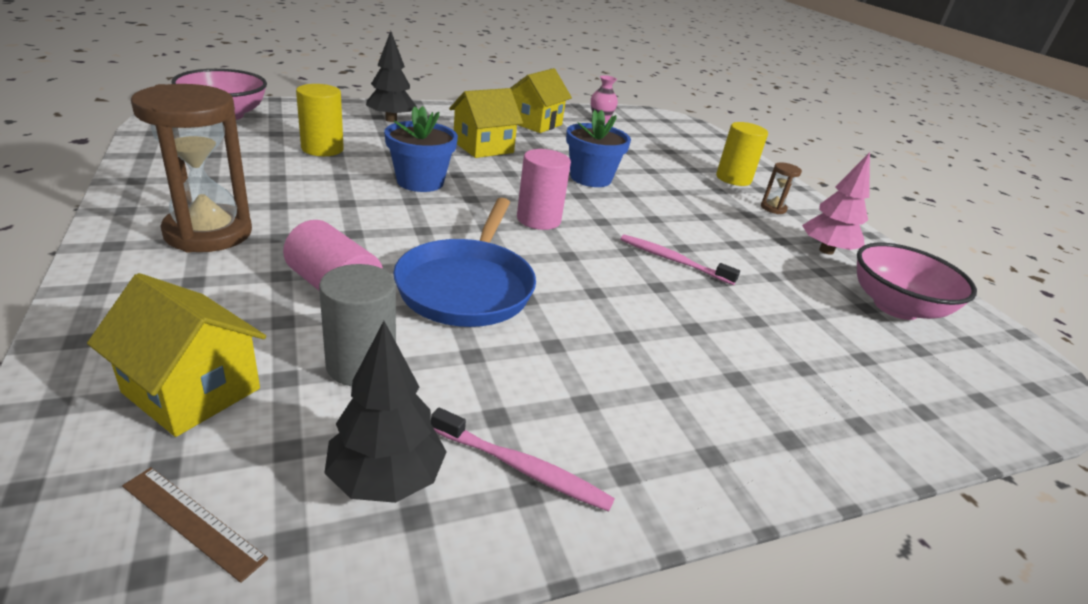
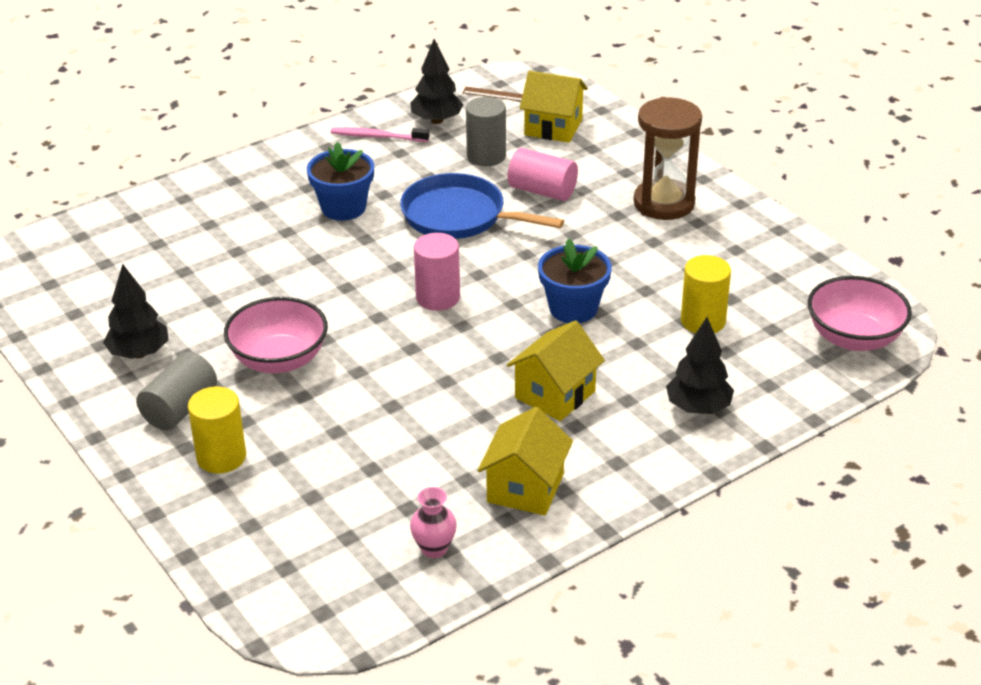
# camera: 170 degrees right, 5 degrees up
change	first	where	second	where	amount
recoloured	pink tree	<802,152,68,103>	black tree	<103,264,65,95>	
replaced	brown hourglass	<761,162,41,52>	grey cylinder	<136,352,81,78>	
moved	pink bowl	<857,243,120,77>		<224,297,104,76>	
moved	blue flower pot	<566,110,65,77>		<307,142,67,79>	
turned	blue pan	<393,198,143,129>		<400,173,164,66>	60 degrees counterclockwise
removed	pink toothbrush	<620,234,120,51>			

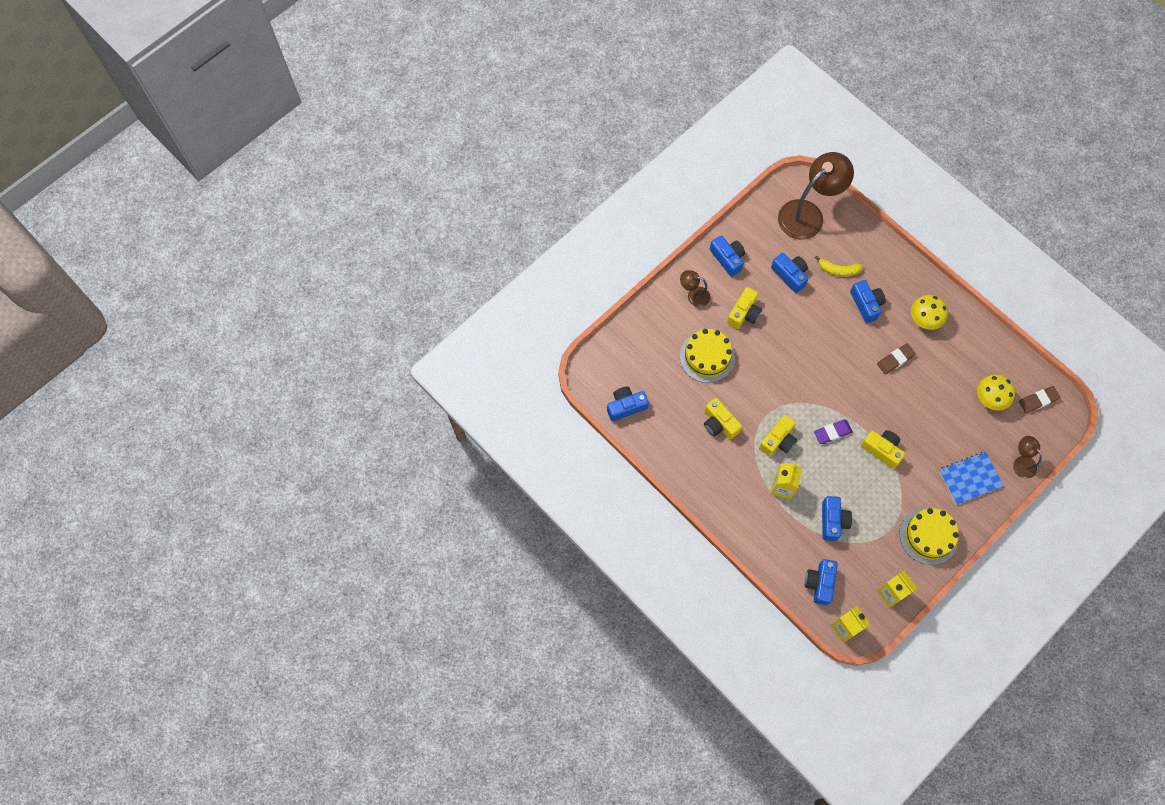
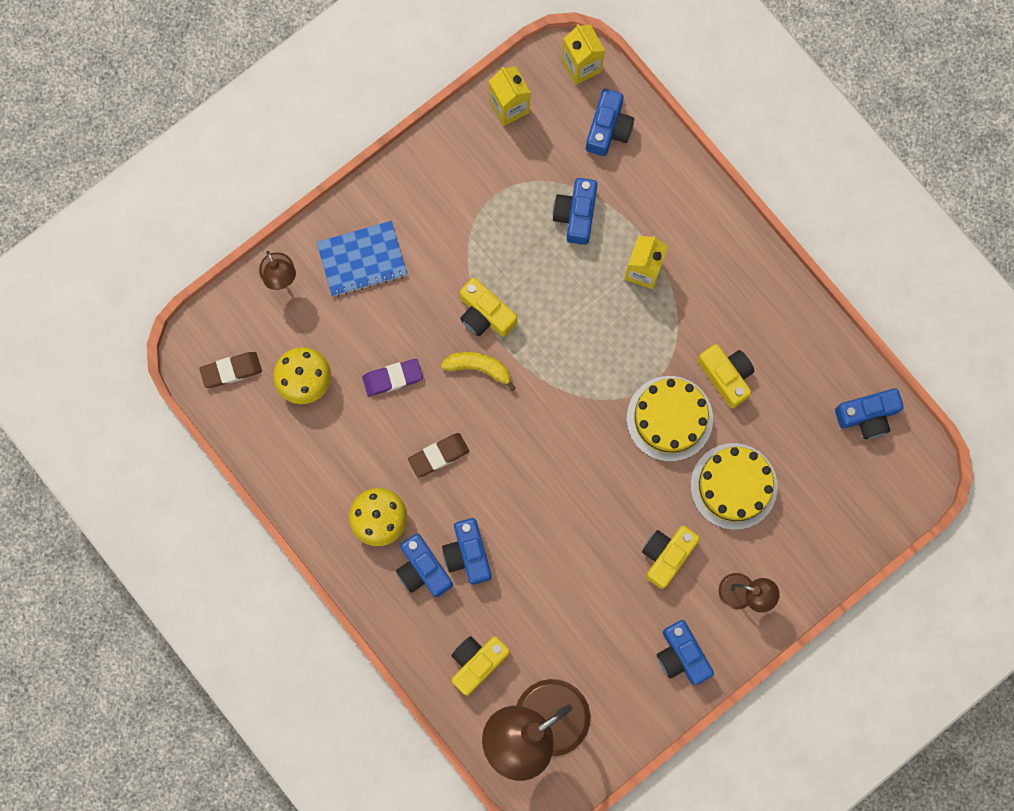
# camera: 175 degrees left, 10 degrees up
change	first	where	second	where	amount
moved	purple eraser	<814,420,39,24>		<362,359,61,37>	
moved	blue camera	<771,253,37,40>		<396,534,57,63>	
moved	yellow banana	<814,255,49,22>		<441,352,75,39>	
moved	yellow camera	<759,415,38,41>		<451,636,59,60>	
moved	yellow cake	<899,508,60,57>		<627,376,86,86>	

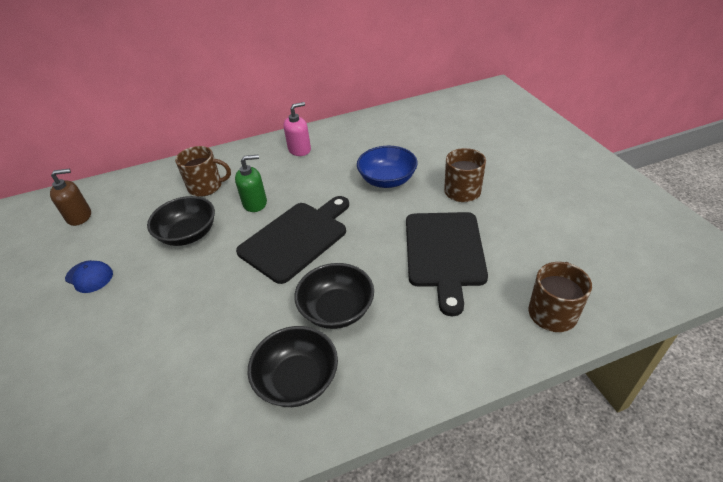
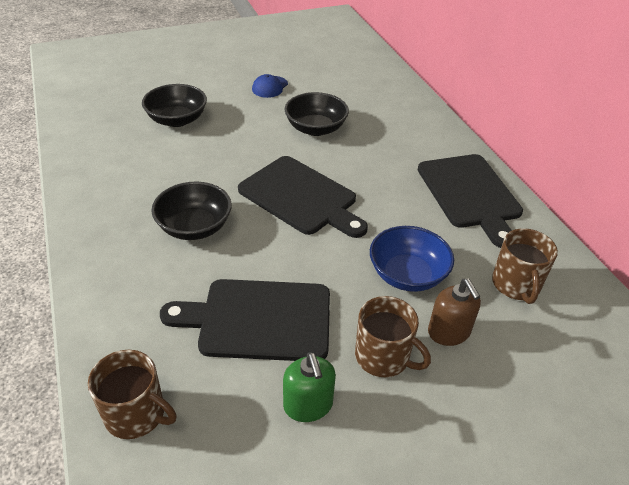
# camera: 85 degrees right, 0 degrees up
change	first	where	second	where	amount
moved	black bowl	<248,326,90,81>		<142,84,65,43>	
moved	green soap dispenser	<235,155,32,57>		<283,352,53,70>	
replaced	pink soap dispenser	<283,102,28,54>	black cutting board	<418,154,105,94>	
moved	brown soap dispenser	<50,169,41,57>		<428,279,53,67>	
moved	brown mug	<175,146,56,51>		<492,228,66,76>	

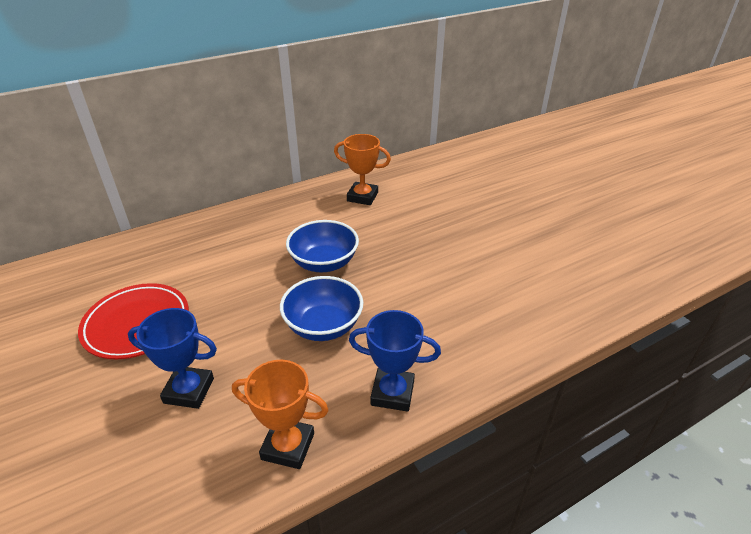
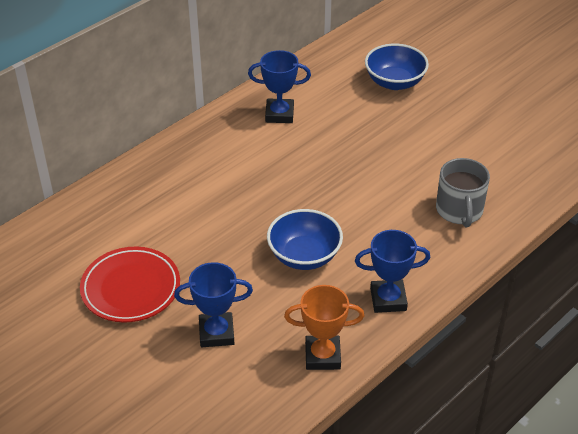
# camera: 15 degrees left, 5 degrees up
change	first	where	second	where	amount
recoloured	orange trophy	<334,134,57,71>	blue trophy	<248,50,63,73>	
moved	blue bowl	<286,220,73,52>		<365,44,64,46>	
added			grey mug	<436,158,54,69>	

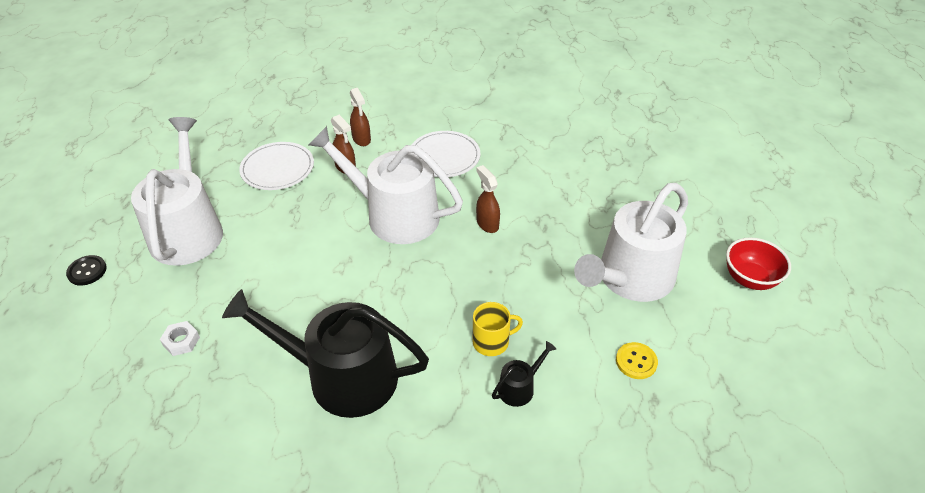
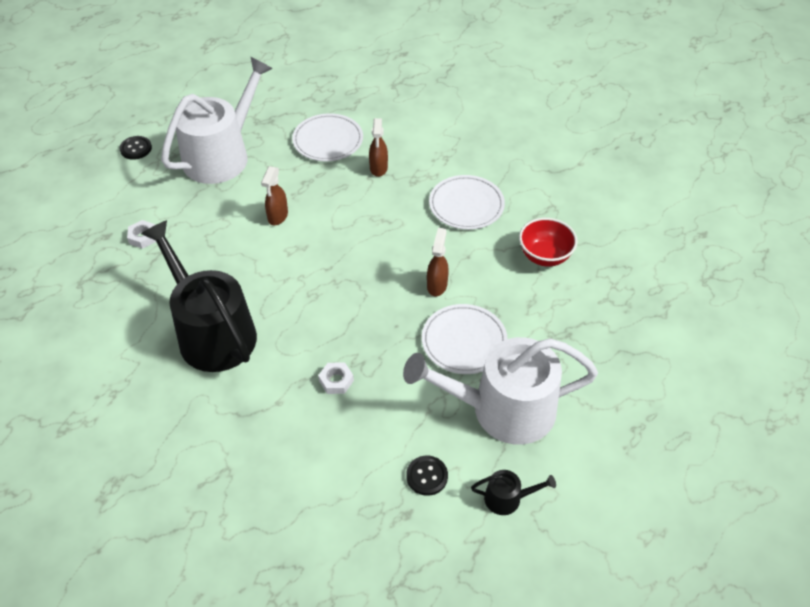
# camera: 40 degrees right, 5 degrees up
change	first	where	second	where	amount
moved	brown spray bottle	<350,88,21,58>		<261,166,27,59>	
replaced	yellow mug	<473,302,50,54>	white nut	<318,363,36,31>	
recoloured	yellow button	<616,342,42,37>	black button	<406,456,42,40>	
added			white plate	<422,304,86,70>	
moved	black watering can	<492,341,64,66>		<471,470,85,45>	
moved	red bowl	<726,237,65,53>		<519,218,59,48>	
removed	white watering can	<309,126,154,118>			

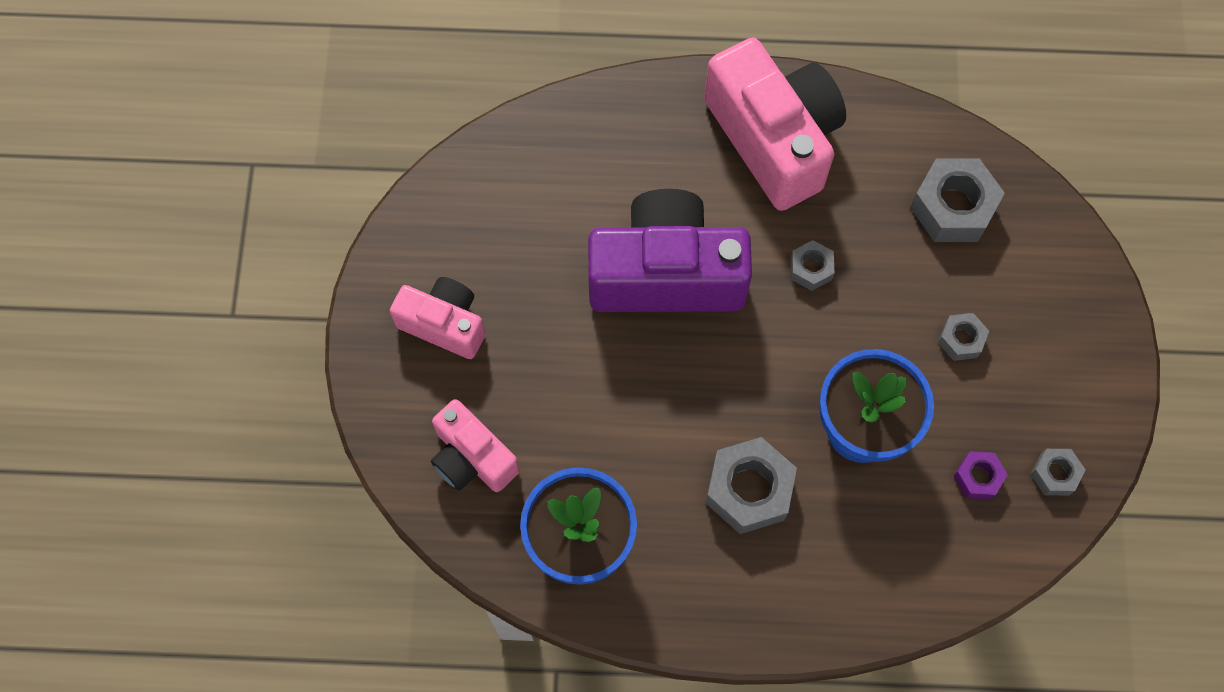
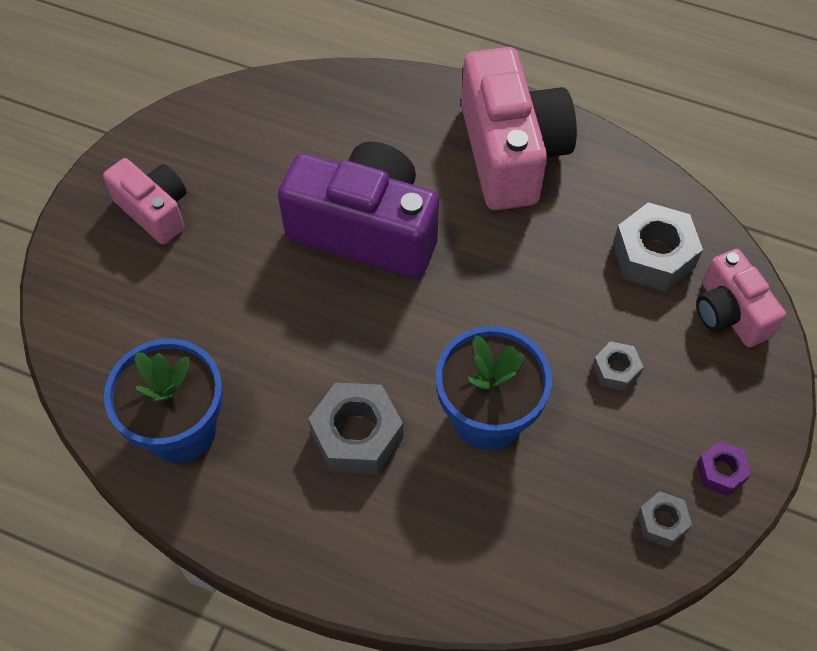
# camera: 20 degrees right, 10 degrees down
change	first	where	second	where	amount
moved	pink camera	<431,399,89,93>		<696,249,90,98>	
moved	purple nut	<954,451,54,48>		<697,441,54,55>	
removed	grey nut	<790,240,44,51>			

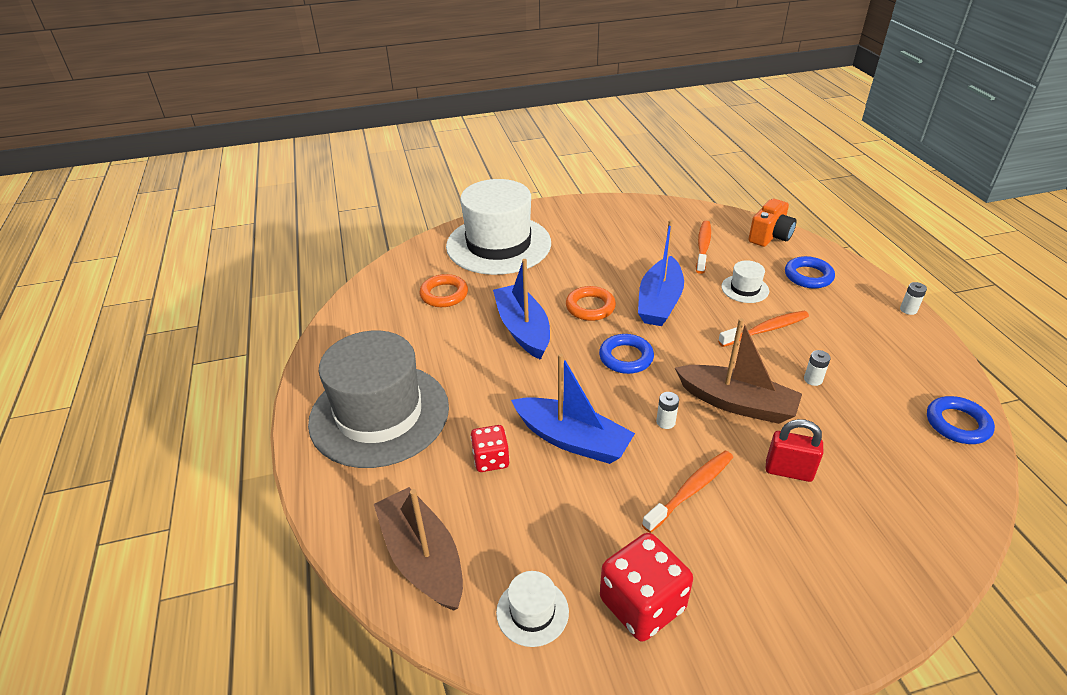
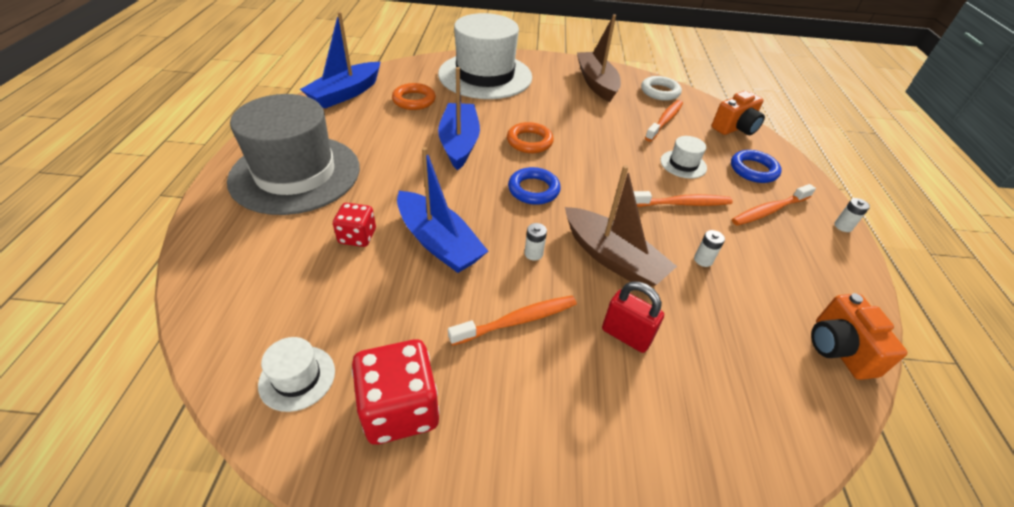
# camera: 15 degrees right, 5 degrees up
change	first	where	second	where	amount
moved	blue boat	<638,219,46,107>		<300,12,81,97>	
moved	brown boat	<374,487,89,124>		<577,14,44,88>	
added			white ring	<641,76,41,25>	
added			orange toothbrush	<732,184,84,42>	
replaced	blue ring	<927,396,68,48>	orange camera	<811,293,96,87>	

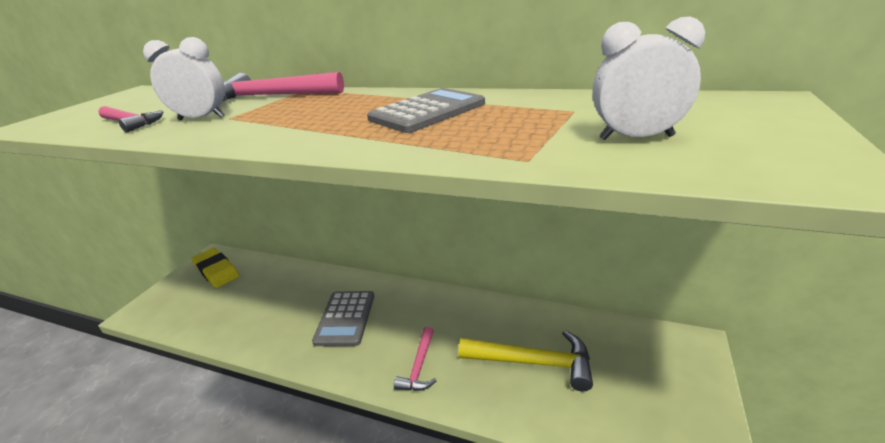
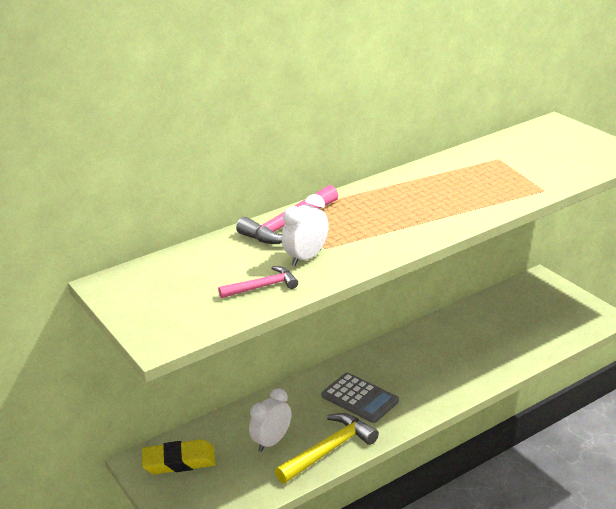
# camera: 55 degrees left, 0 degrees up
change	first	where	second	where	amount
moved	white clock	<592,16,113,124>		<249,388,42,64>	
moved	yellow hammer	<459,330,134,62>		<275,413,104,70>	
removed	grey calculator	<367,88,118,45>			
removed	pink hammer	<394,327,42,64>			

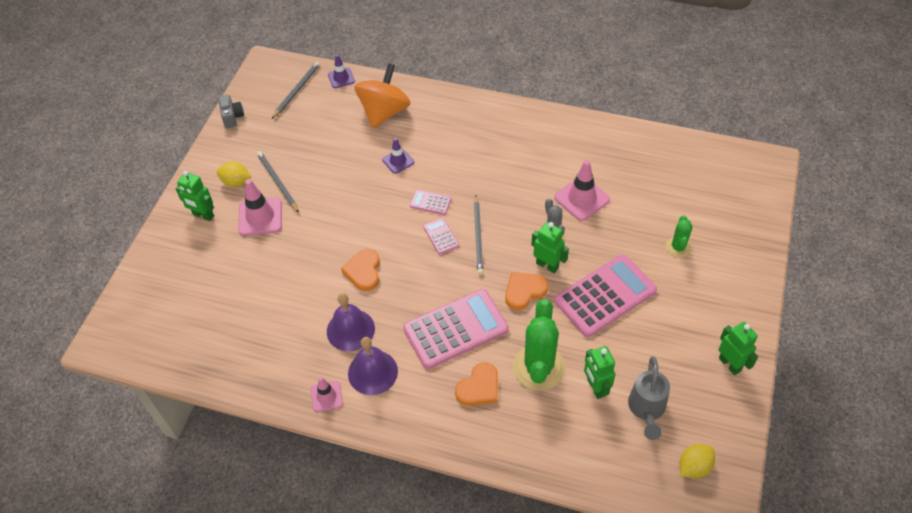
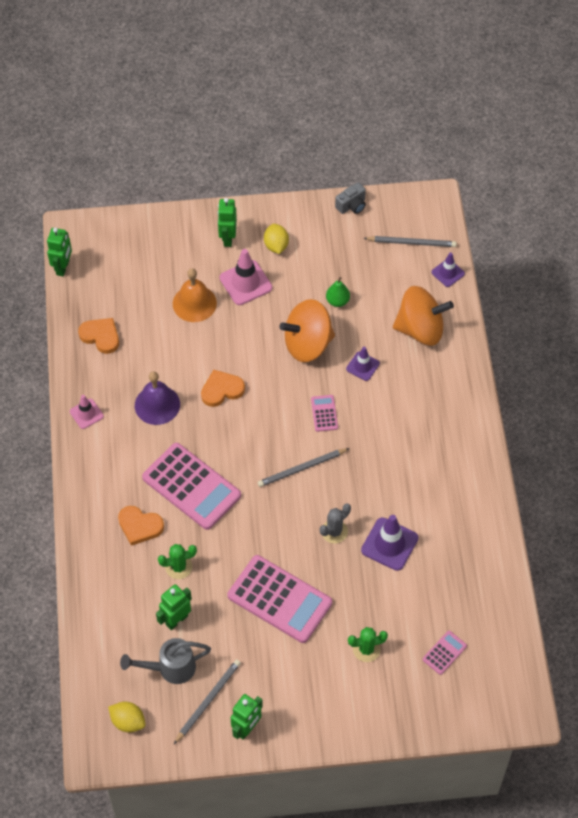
# camera: 65 degrees right, 5 degrees up
change	first	where	second	where	amount
moved	green robot	<531,222,38,52>		<47,228,25,48>	
moved	orange heart	<505,272,43,38>		<78,318,41,36>	
resized	green cactus	<513,299,53,92>		<158,544,39,35>	x0.54
added			orange bell	<173,268,44,54>	
moved	grey pencil	<257,151,42,62>		<174,659,67,85>	
added			orange spinning top	<279,299,56,63>	
added			green pear	<326,277,24,30>	
recoloured	pink traffic cone	<554,160,56,61>	purple traffic cone	<361,515,57,56>	
moved	pink calculator	<423,218,36,36>		<423,631,44,44>	
removed	purple bell	<348,337,50,58>			

